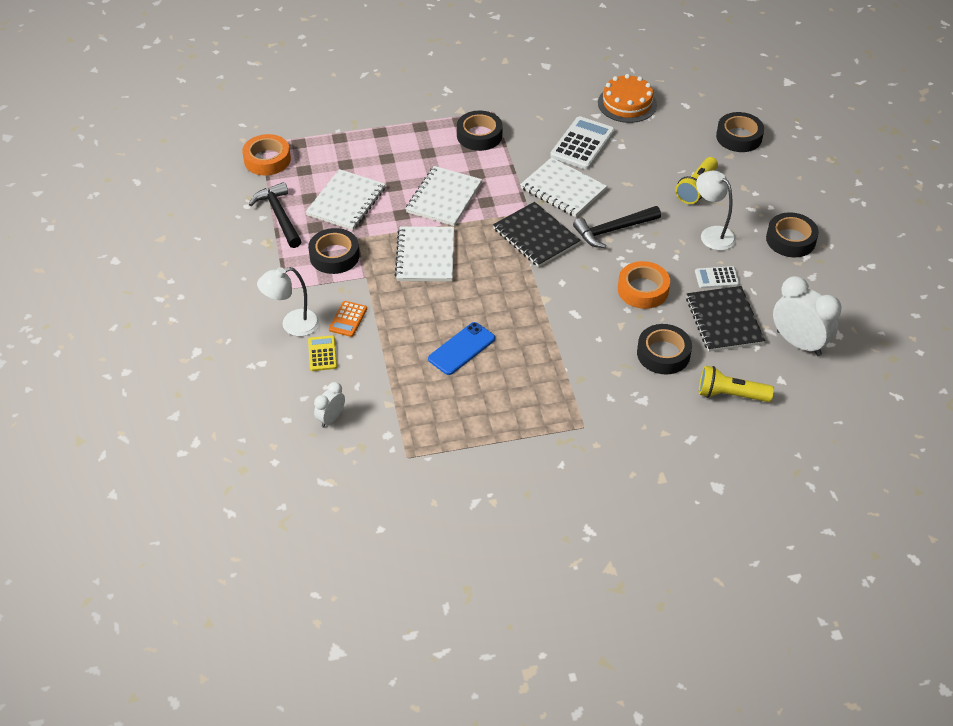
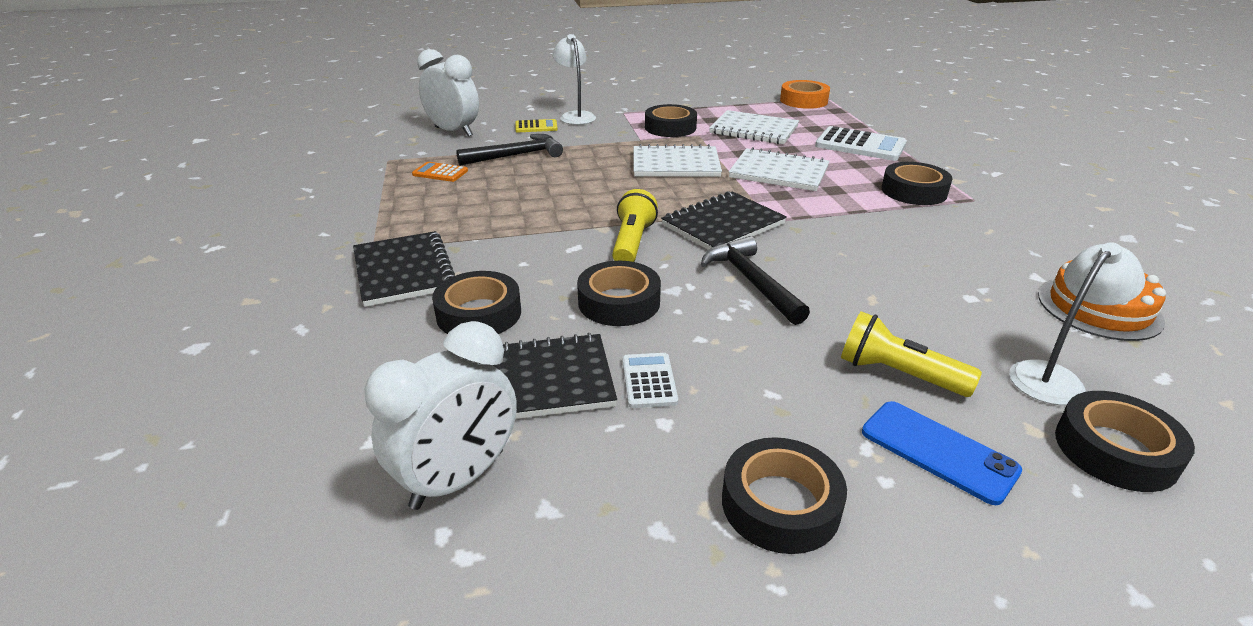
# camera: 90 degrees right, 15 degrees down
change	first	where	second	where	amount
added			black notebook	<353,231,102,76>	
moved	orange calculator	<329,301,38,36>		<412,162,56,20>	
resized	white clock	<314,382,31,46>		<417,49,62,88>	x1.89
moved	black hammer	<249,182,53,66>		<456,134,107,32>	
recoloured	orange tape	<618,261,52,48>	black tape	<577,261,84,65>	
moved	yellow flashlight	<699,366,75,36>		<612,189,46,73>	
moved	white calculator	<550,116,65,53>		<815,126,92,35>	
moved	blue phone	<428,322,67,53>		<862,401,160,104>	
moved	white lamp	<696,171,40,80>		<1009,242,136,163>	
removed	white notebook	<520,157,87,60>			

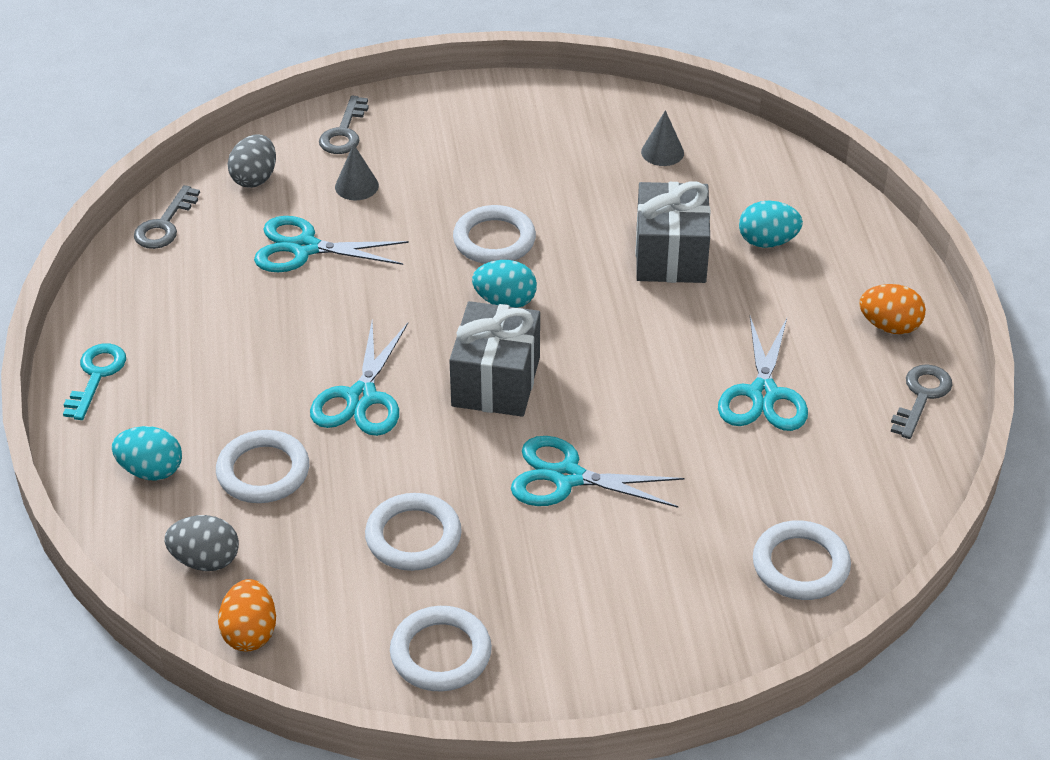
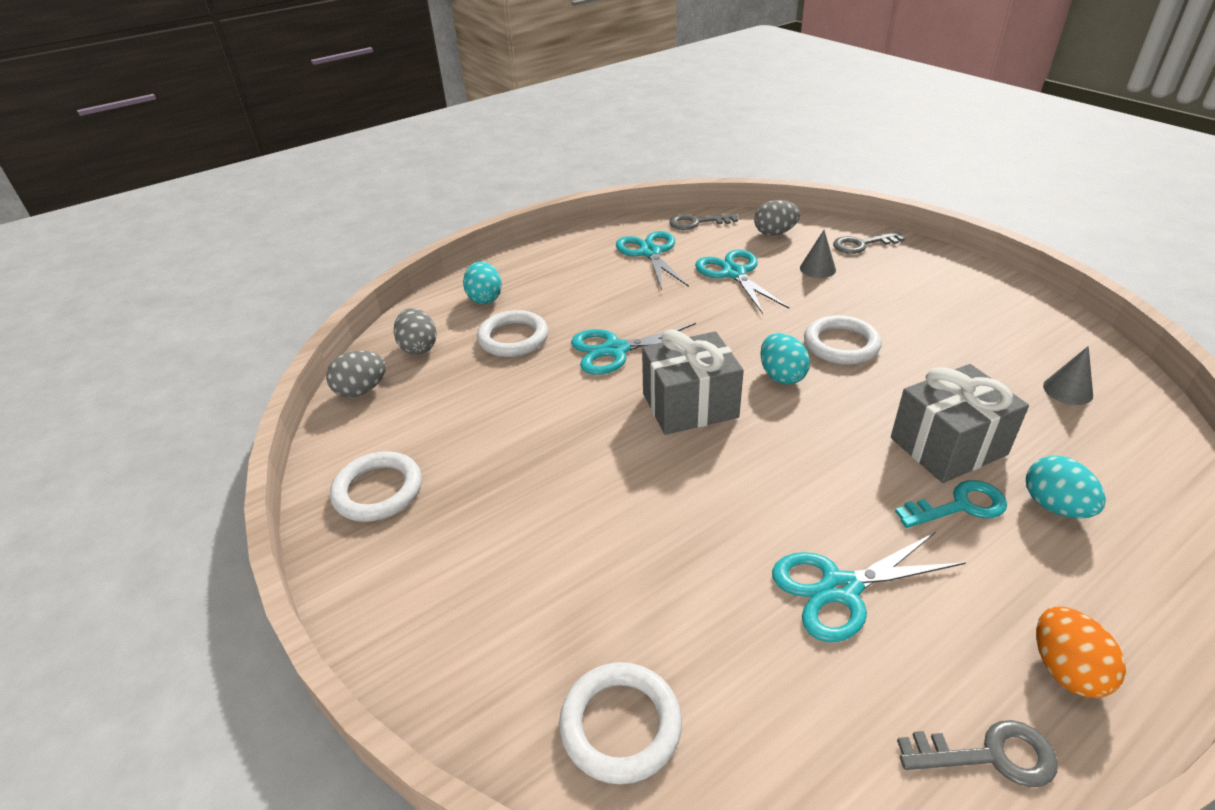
# camera: 65 degrees right, 5 degrees down
change	first	where	second	where	amount
recoloured	orange egg	<218,579,58,72>	grey egg	<326,351,60,46>	
moved	turquoise scissors	<511,436,174,72>		<616,231,73,59>	
moved	turquoise key	<63,343,63,77>		<895,480,112,48>	
removed	white ring	<365,493,97,78>			

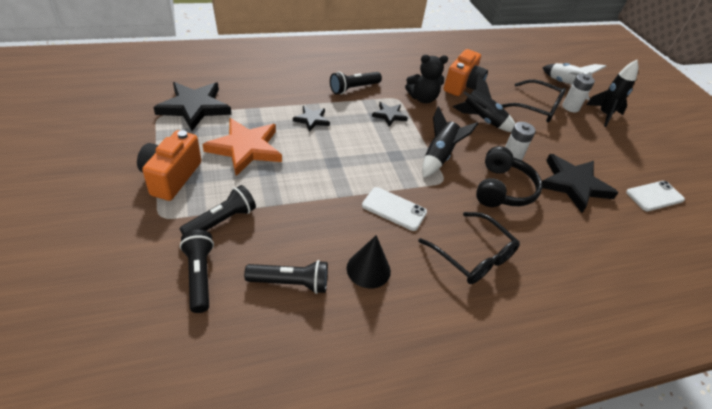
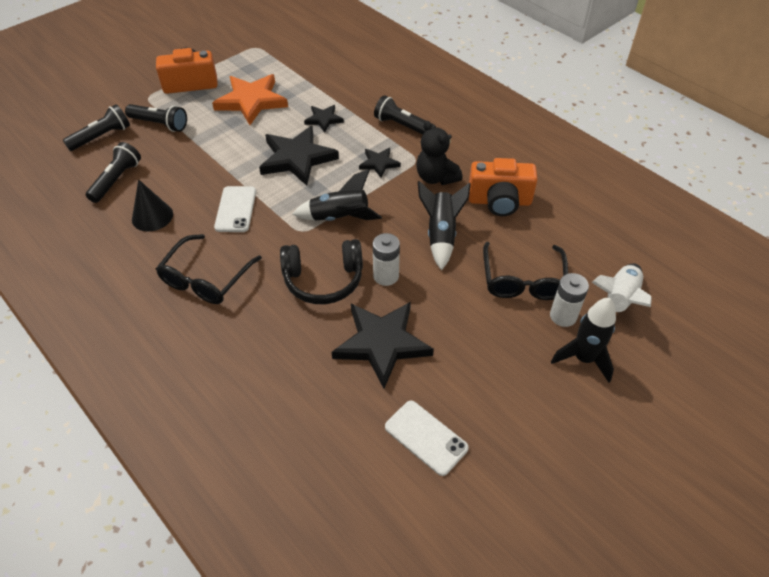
# camera: 70 degrees right, 5 degrees up
change	first	where	second	where	amount
turned	black flashlight	<244,260,84,34>		<86,142,55,61>	135 degrees counterclockwise
moved	black star	<153,82,78,49>		<259,126,80,60>	

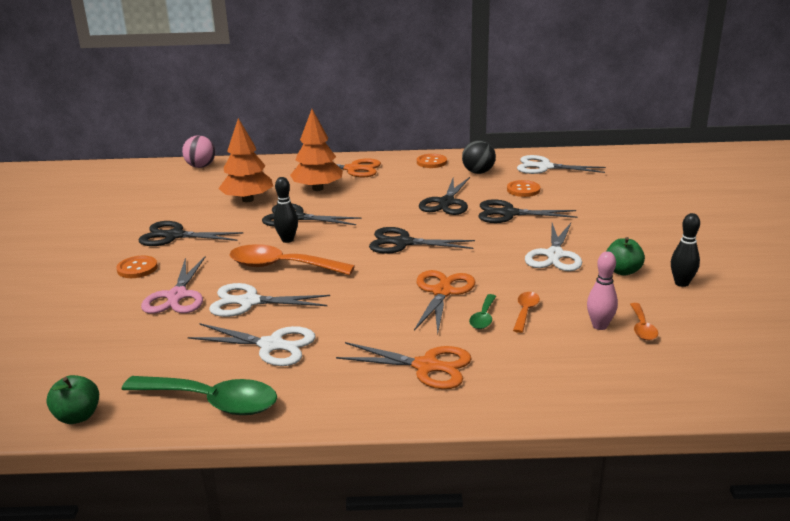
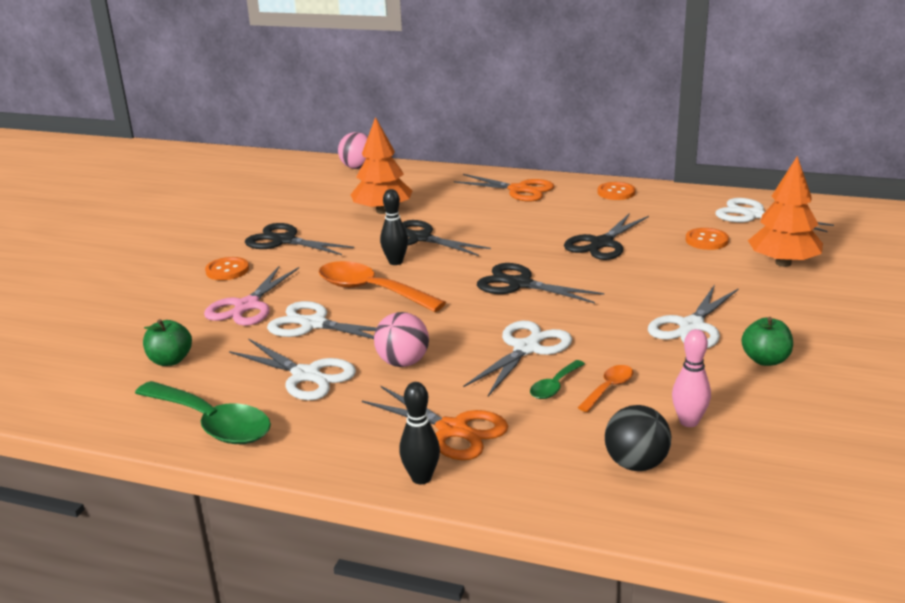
# camera: 20 degrees right, 0 degrees up
change	first	where	second	where	amount
moved	green apple	<46,375,53,49>		<143,319,49,47>	
added			pink ball	<374,312,55,55>	
moved	black bowling pin	<671,213,29,74>		<399,382,41,102>	
recoloured	orange scissors	<414,270,61,64>	white scissors	<463,321,109,75>	
moved	black ball	<462,140,34,34>		<605,405,66,66>	
moved	orange tree	<290,109,53,82>		<748,156,75,111>	
removed	black scissors	<479,200,98,23>			
removed	orange spoon	<630,303,28,38>			

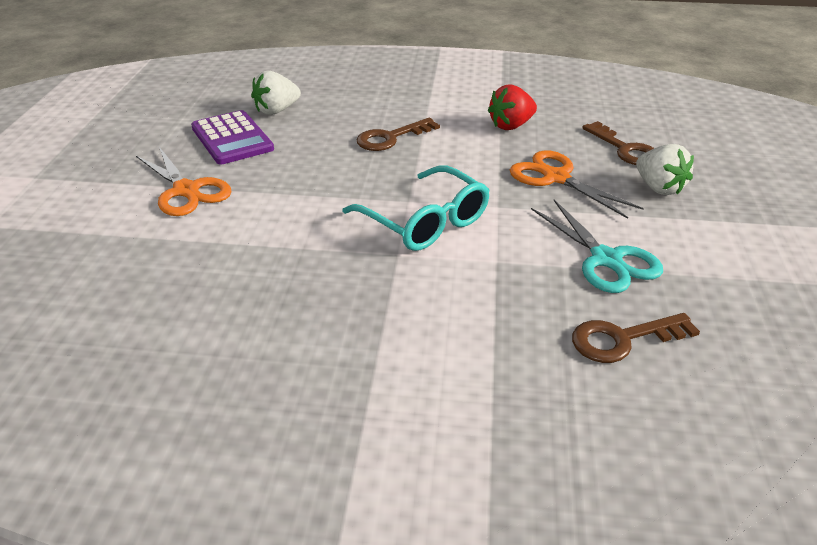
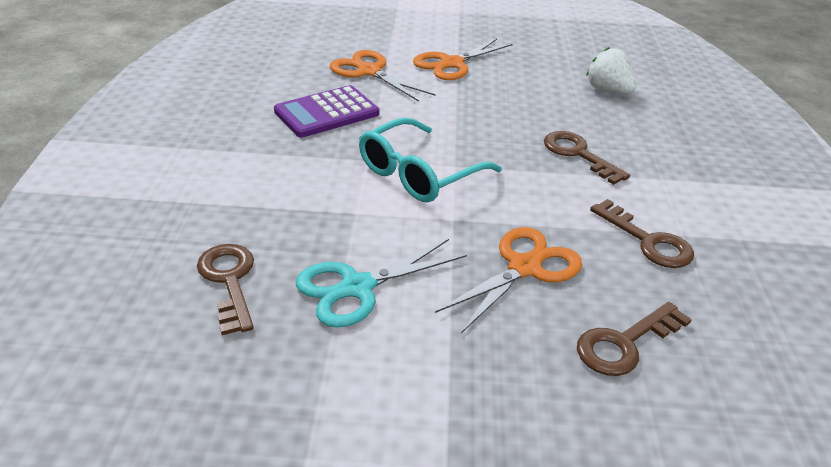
# camera: 85 degrees right, 0 degrees up
change	first	where	second	where	amount
moved	purple calculator	<191,110,83,55>		<274,85,105,52>	
added			orange scissors	<330,50,105,52>	
replaced	red strawberry	<488,84,49,46>	brown key	<590,199,104,69>	
removed	white strawberry	<636,144,58,51>			

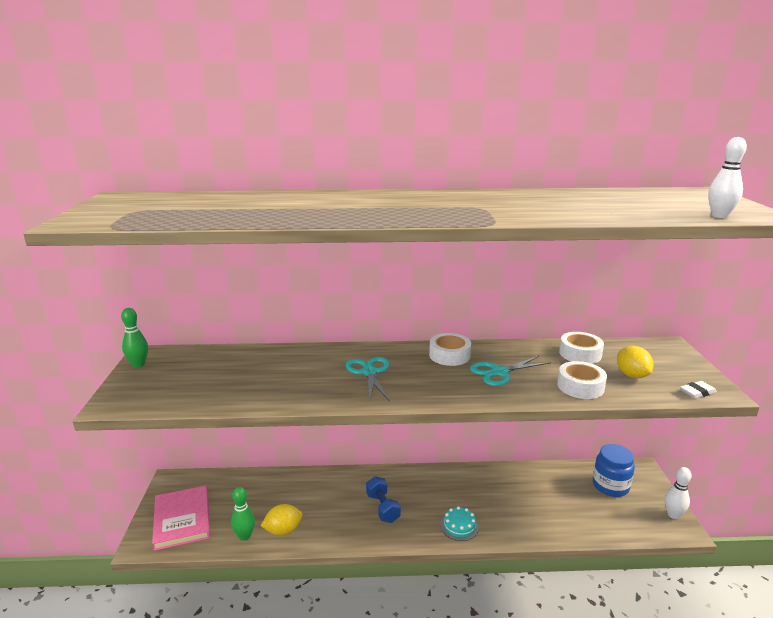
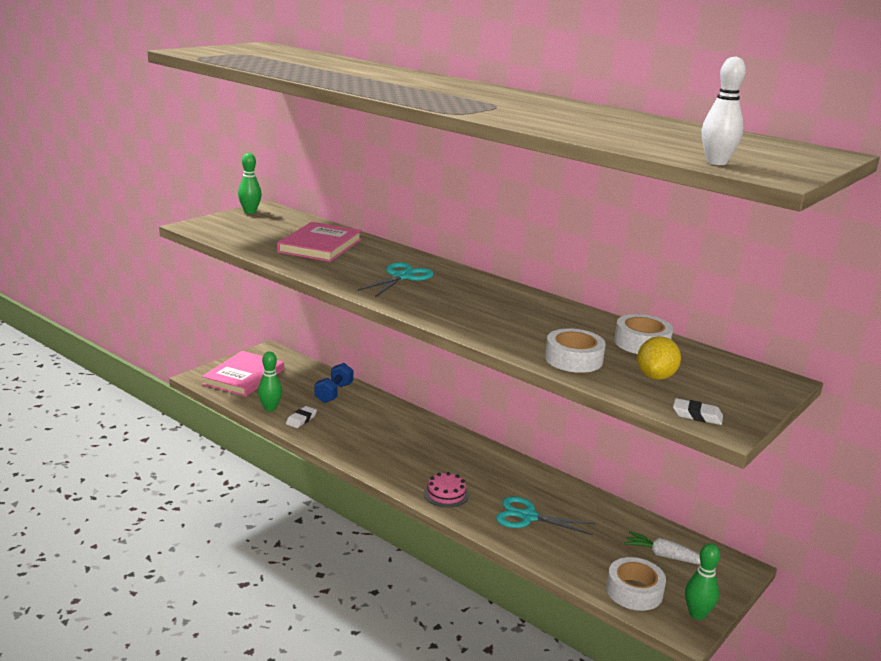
# camera: 40 degrees right, 0 degrees up
change	first	where	second	where	amount
added			pink book	<277,222,85,40>	
replaced	yellow lemon	<261,504,42,31>	white eraser	<286,406,31,22>	
moved	blue dumbbell	<366,476,35,47>		<314,363,39,40>	
recoloured	turquoise cake	<441,506,38,35>	pink cake	<424,472,45,35>	
moved	turquoise scissors	<470,356,81,30>		<496,496,100,39>	
moved	white tape	<429,333,42,33>		<606,557,60,54>	
replaced	blue jar	<593,444,42,53>	white carrot	<624,531,76,34>	
recoloured	white bowling pin	<665,467,27,52>	green bowling pin	<685,543,35,77>	

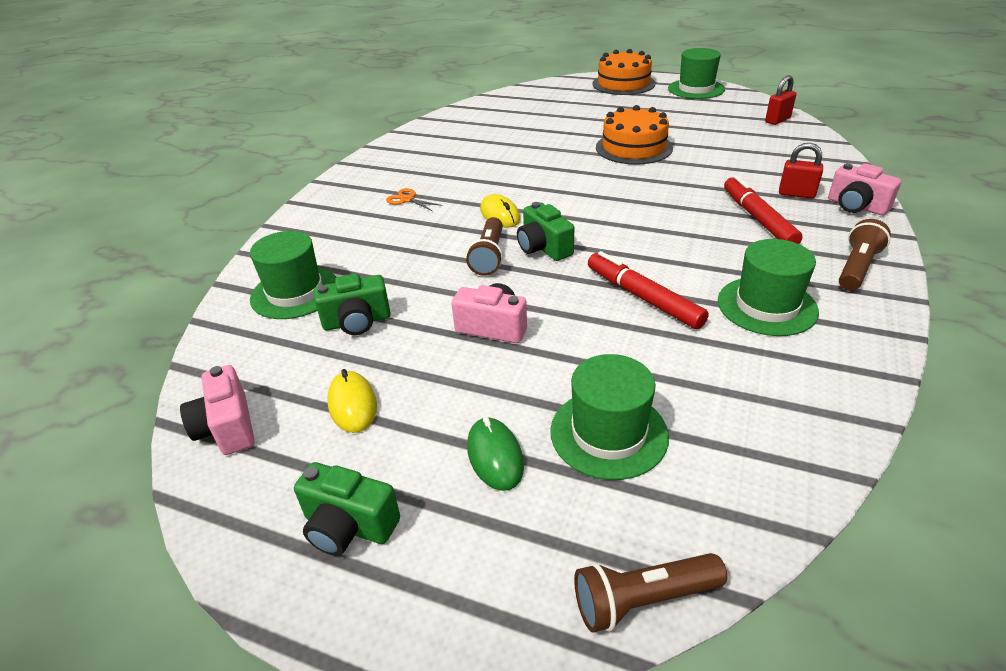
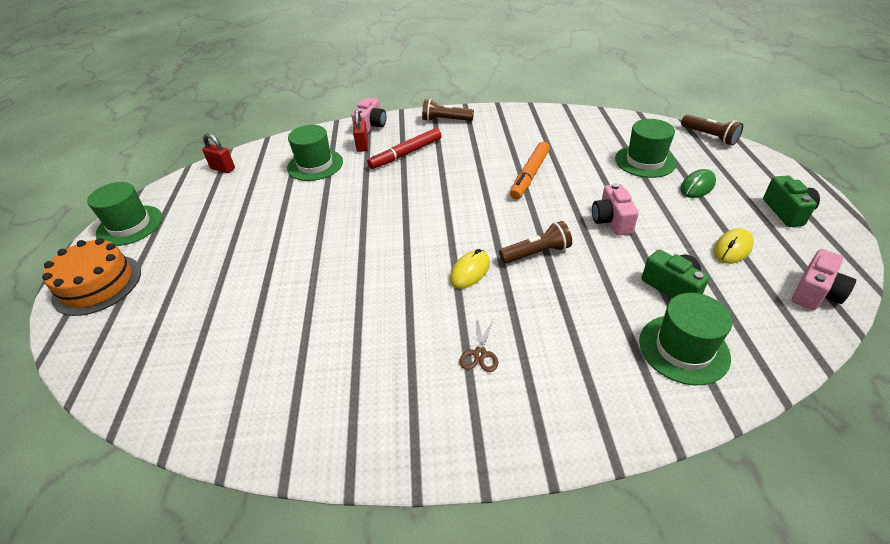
# camera: 115 degrees left, 5 degrees up
change	first	where	second	where	amount
moved	green hat	<718,239,101,97>		<287,125,56,56>	
recoloured	orange scissors	<386,188,57,23>	brown scissors	<459,318,39,54>	
recoloured	red marker	<588,251,121,78>	orange marker	<510,142,40,57>	
removed	green camera	<517,202,57,59>			
removed	orange cake	<596,105,77,60>			

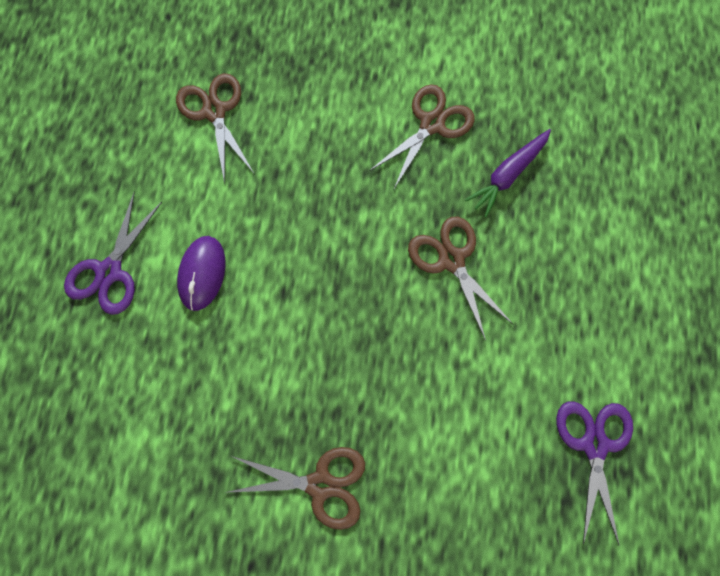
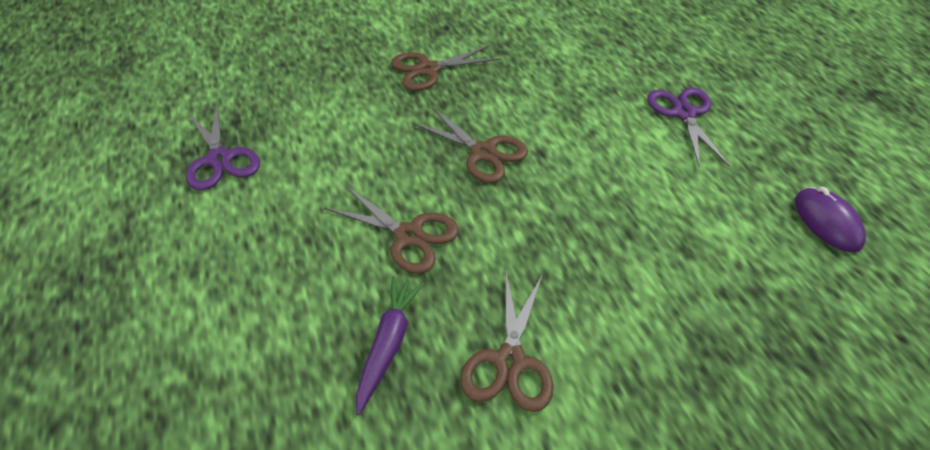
# camera: 150 degrees right, 25 degrees down
change	first	where	second	where	amount
moved	brown scissors	<176,73,78,111>		<411,107,117,76>	
moved	purple mouse	<177,236,49,75>		<795,187,71,65>	

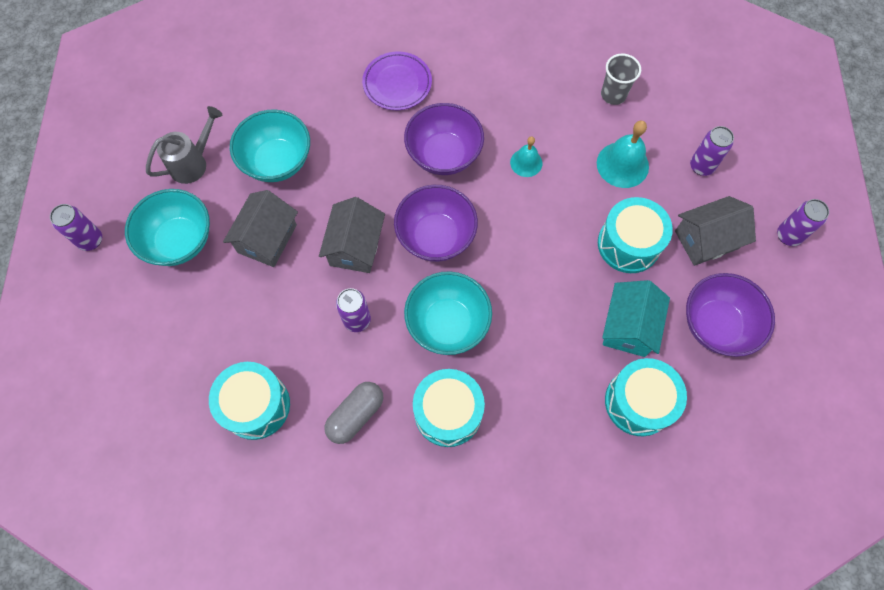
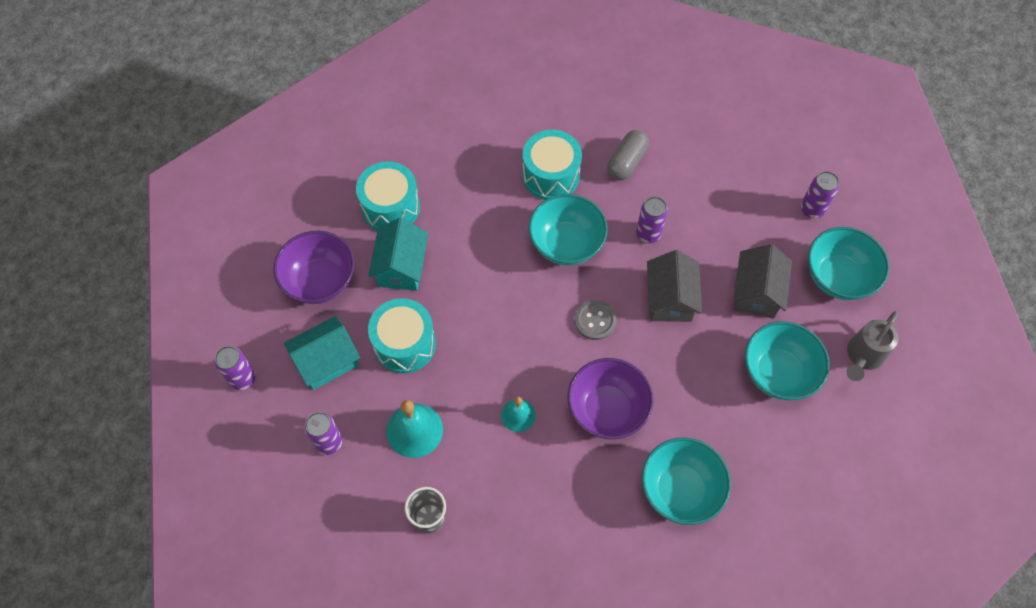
# camera: 170 degrees right, 5 degrees down
change	first	where	second	where	amount
recoloured	grey house	<675,196,81,70>	turquoise house	<284,316,76,74>	
replaced	purple bowl	<394,185,84,77>	grey button	<575,300,42,40>	
replaced	purple plate	<362,52,70,58>	turquoise bowl	<642,437,89,88>	
moved	purple can	<50,204,52,47>		<801,171,38,47>	
removed	turquoise drum	<209,362,81,78>			

